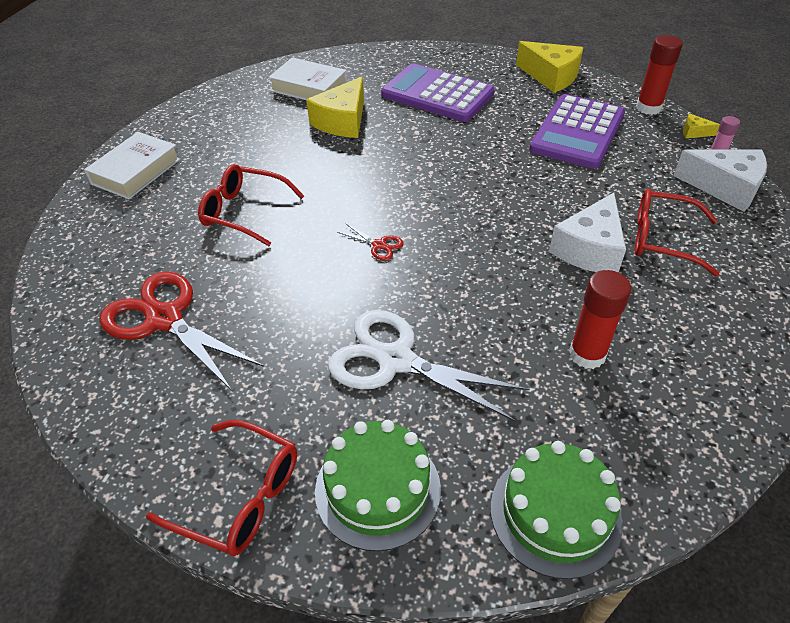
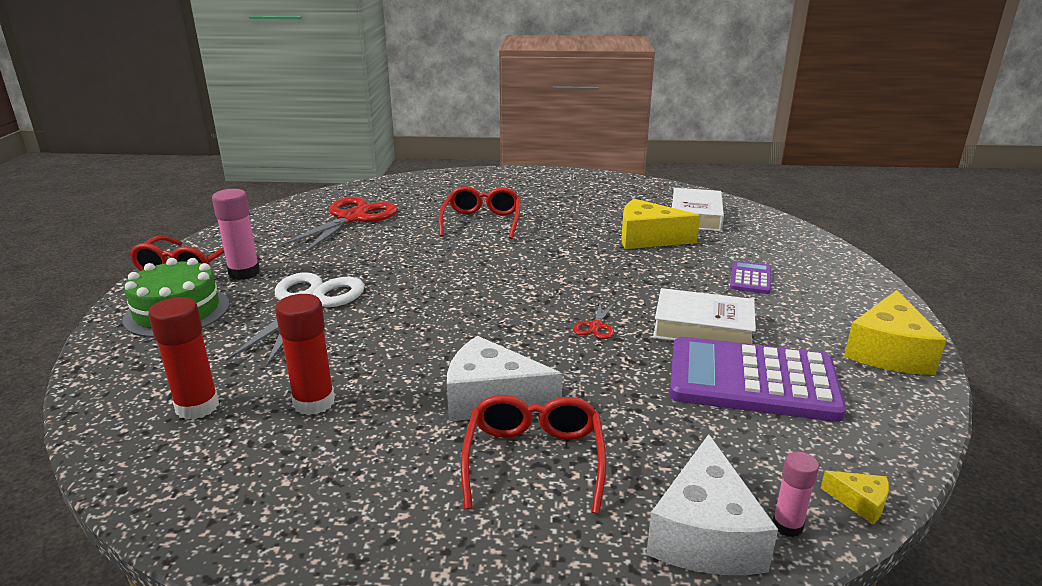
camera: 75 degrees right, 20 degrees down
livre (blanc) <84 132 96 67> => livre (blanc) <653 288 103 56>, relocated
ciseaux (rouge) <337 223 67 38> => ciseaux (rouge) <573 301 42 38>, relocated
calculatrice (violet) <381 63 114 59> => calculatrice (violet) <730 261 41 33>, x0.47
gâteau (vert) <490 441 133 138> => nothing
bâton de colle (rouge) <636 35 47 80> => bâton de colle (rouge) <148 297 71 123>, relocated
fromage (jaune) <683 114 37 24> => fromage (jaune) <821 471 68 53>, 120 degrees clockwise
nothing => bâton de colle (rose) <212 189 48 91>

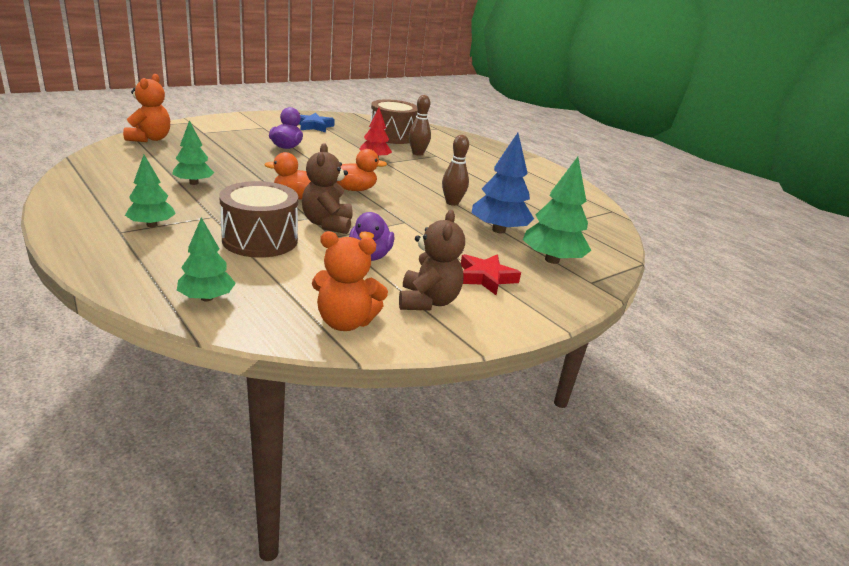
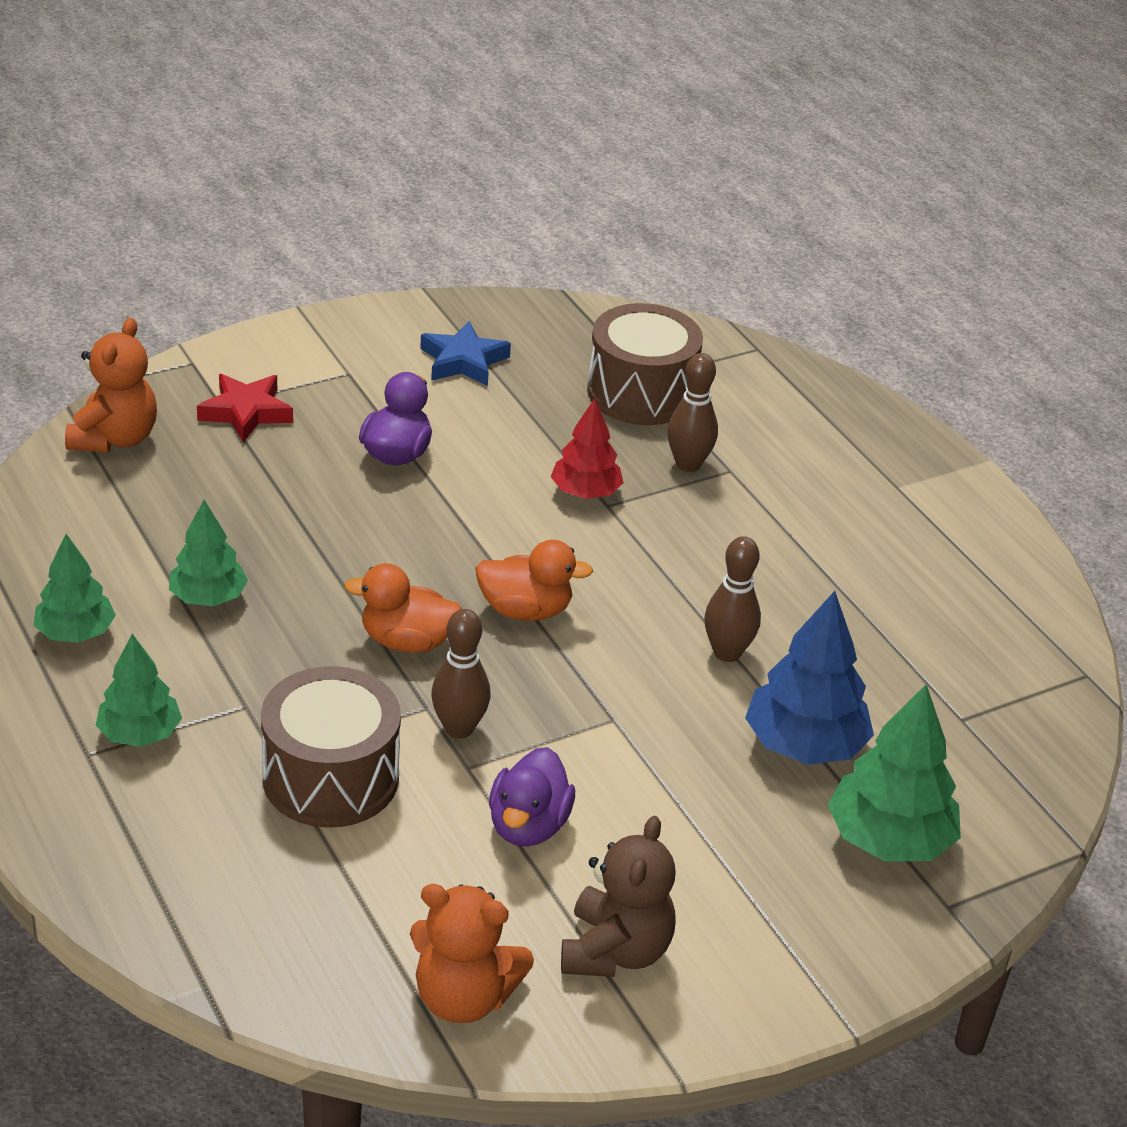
camera: 10 degrees right, 10 degrees up
arbre (vert) <177 217 59 84> => arbre (vert) <33 534 83 109>, relocated
ours en peluche (marron) <302 143 50 91> => quille (marron) <431 609 60 130>
étoile (rouge) <461 254 60 41> => étoile (rouge) <197 374 96 68>, relocated

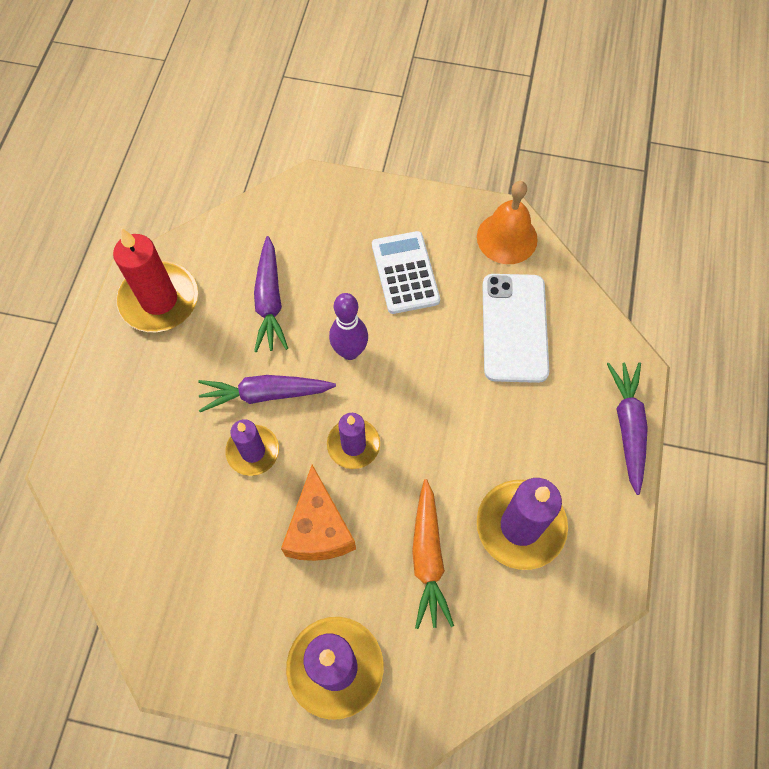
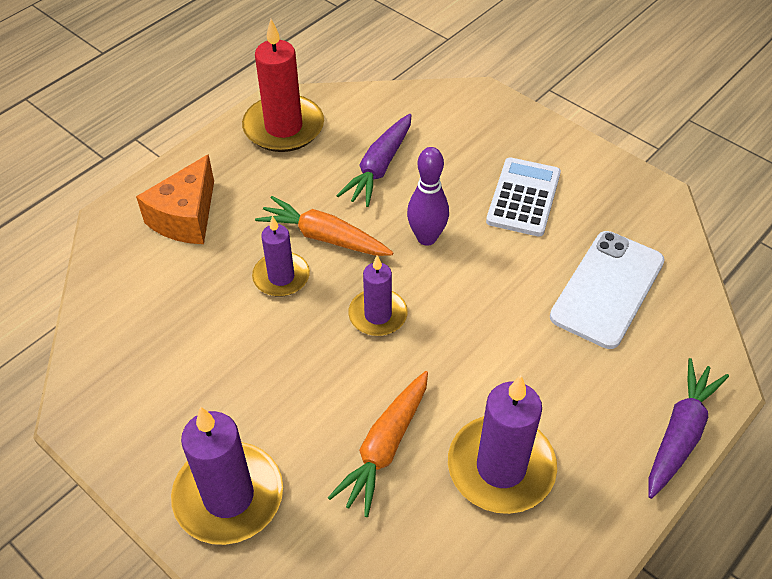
camera: 30 degrees right, 15 degrees down
carotte (violet) <198 375 138 37> => carotte (orange) <255 196 139 60>
fromage (orange) <281 465 75 96> => fromage (orange) <136 154 78 90>, relocated
cloche (orange) <477 181 61 83> => nothing

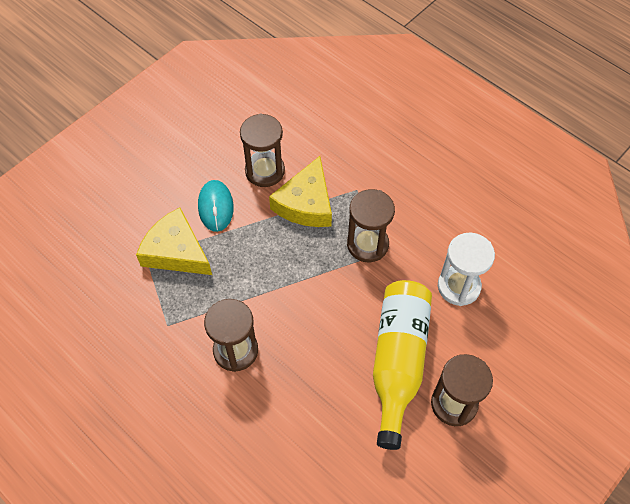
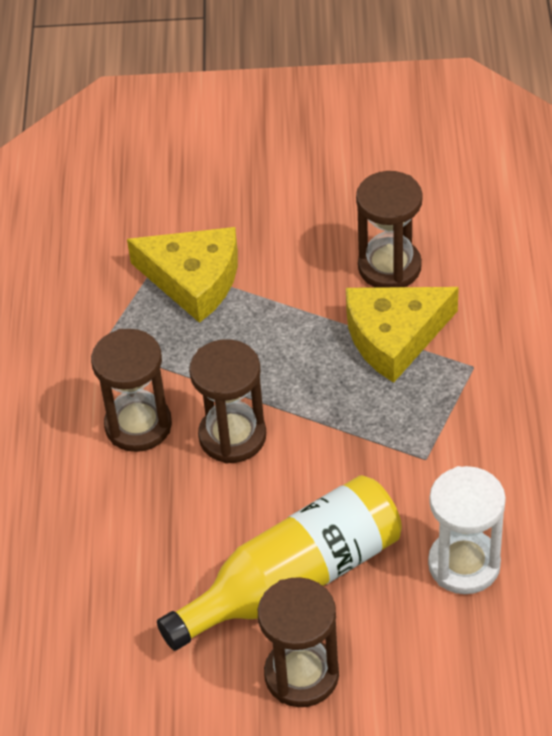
camera: 50 degrees right, 10 degrees down
fromage (jaune) <136 208 76 67> => fromage (jaune) <127 227 111 96>, 120 degrees clockwise
souris (turquoise) <198 180 36 52> => nothing
sablier (marron) <347 189 48 73> => sablier (marron) <189 339 77 125>, relocated

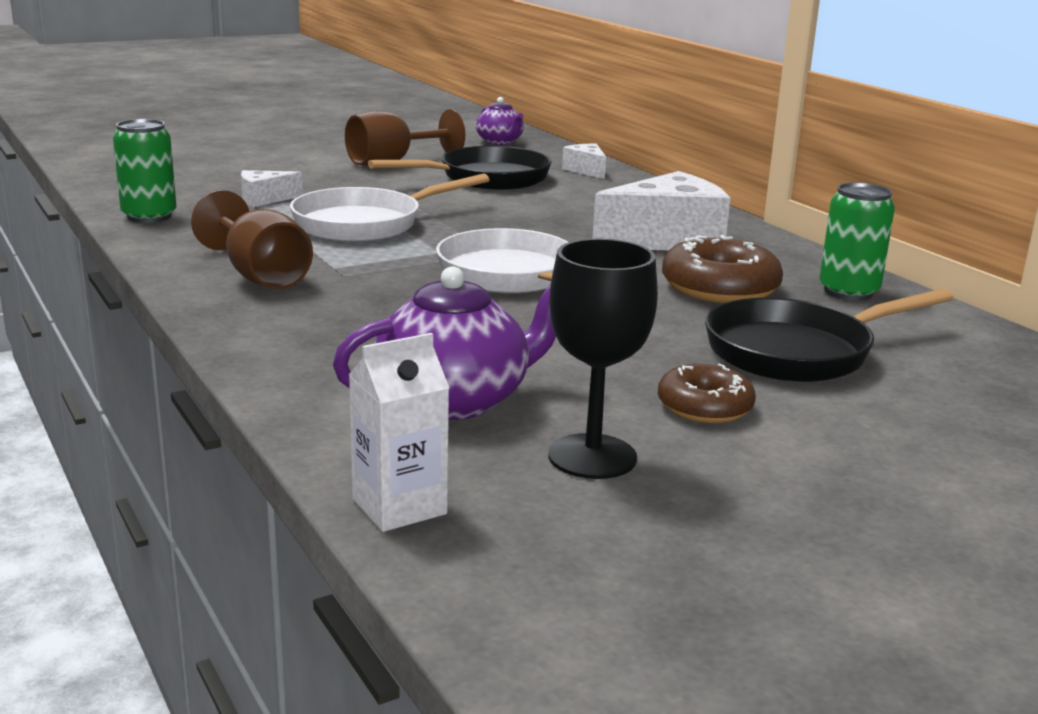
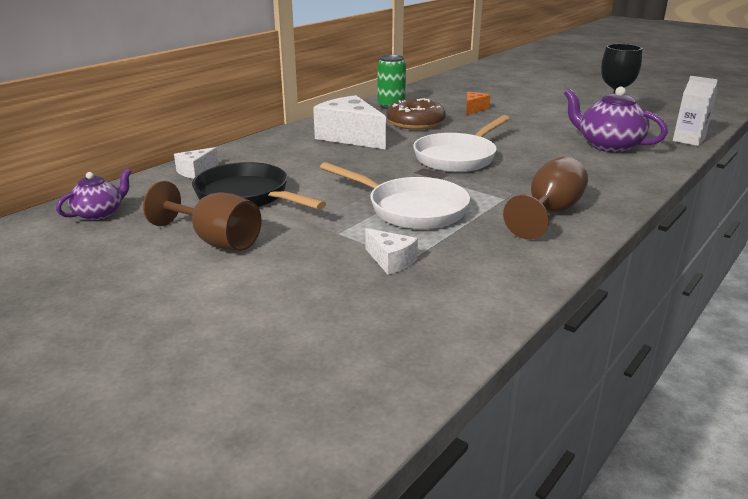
camera: 110 degrees left, 5 degrees up
canette (vert) <113 119 63 104> => nothing
beignet (marron) <658 363 98 60> => nothing
poêle (noir) <705 289 248 93> => fromage (orange) <466 92 25 23>

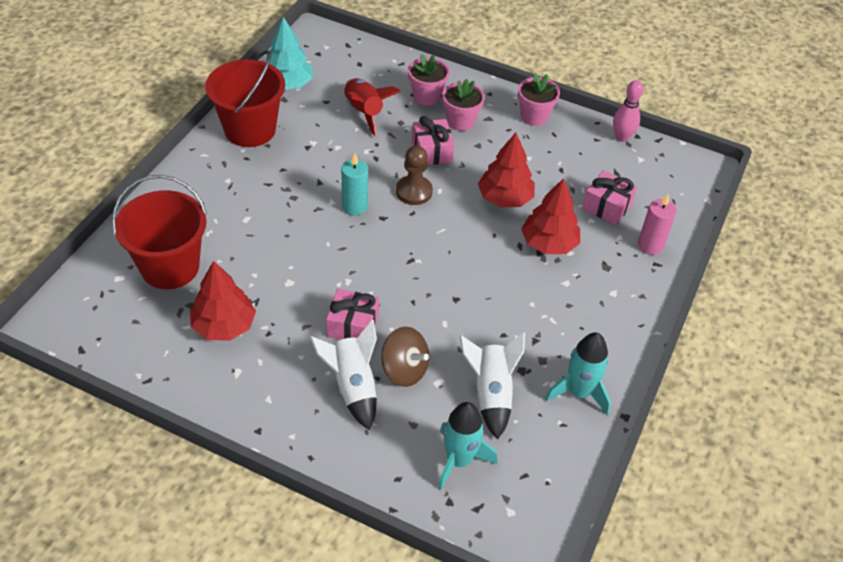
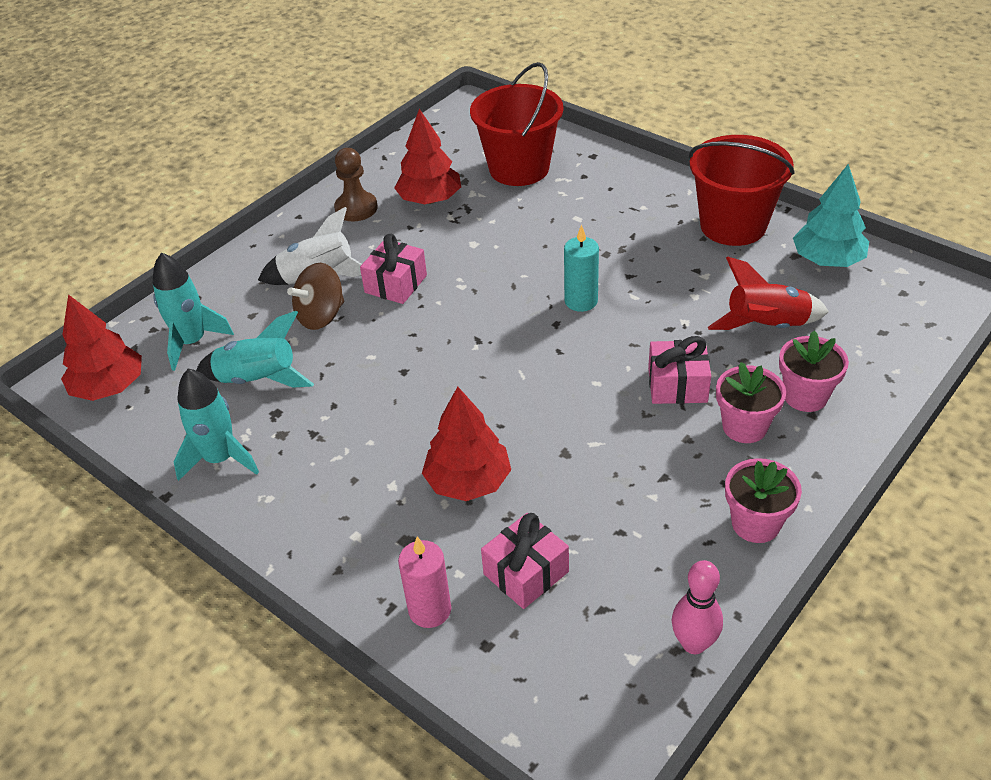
camera: 110 degrees right, 5 degrees down
pion (marron) <396 146 37 59> => pion (marron) <334 148 44 74>, relocated
fusée (blanc) <460 332 65 107> => fusée (turquoise) <196 311 118 77>
arbre (rouge) <478 133 57 74> => arbre (rouge) <61 294 81 107>, relocated

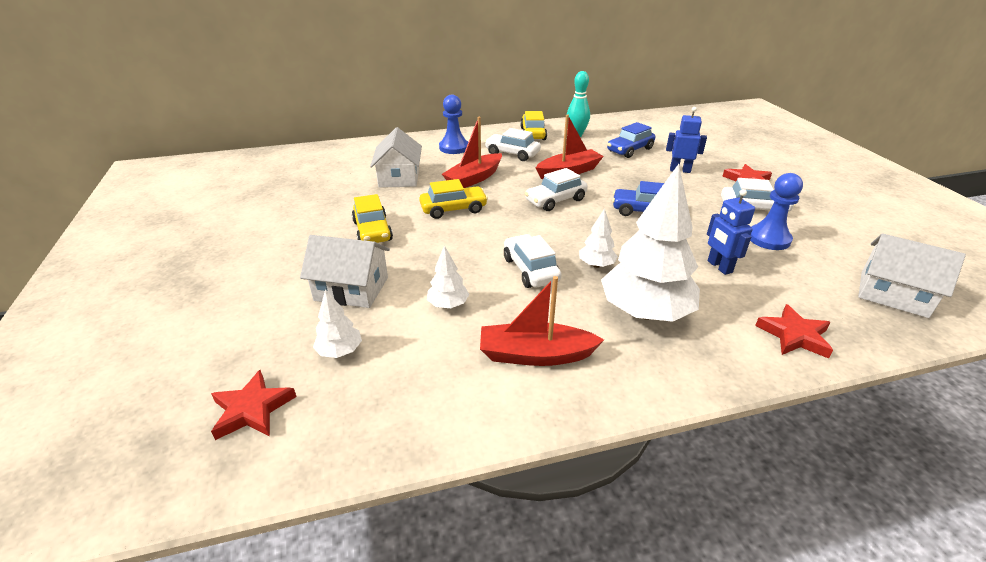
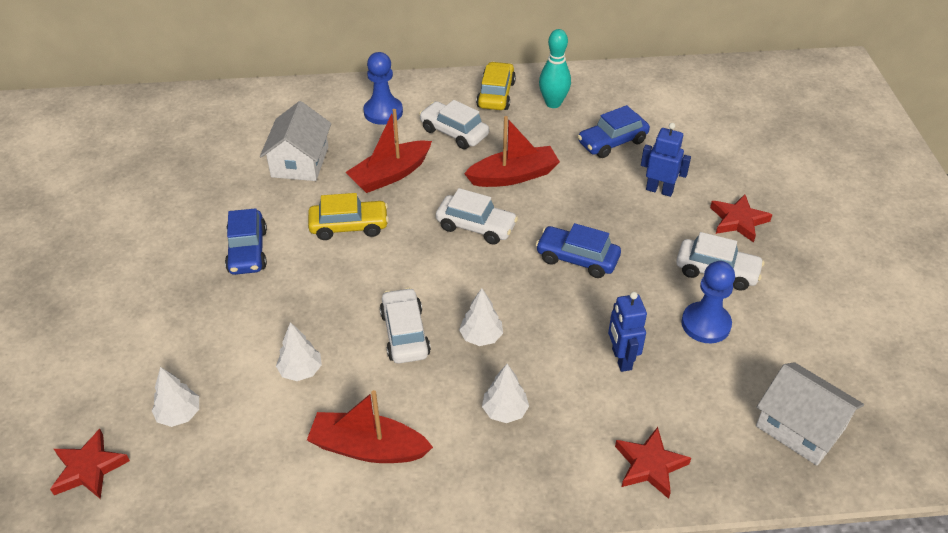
camera: 10 degrees right, 10 degrees up
maison (blanc) <300 235 90 73> => nothing
voiture (jaune) <352 194 41 49> => voiture (bleu) <225 208 42 67>
voiture (blanc) <524 168 64 43> => voiture (blanc) <436 188 82 57>, 135 degrees counterclockwise
arbre (blanc) <601 164 99 158> => arbre (blanc) <482 364 47 59>, x0.45

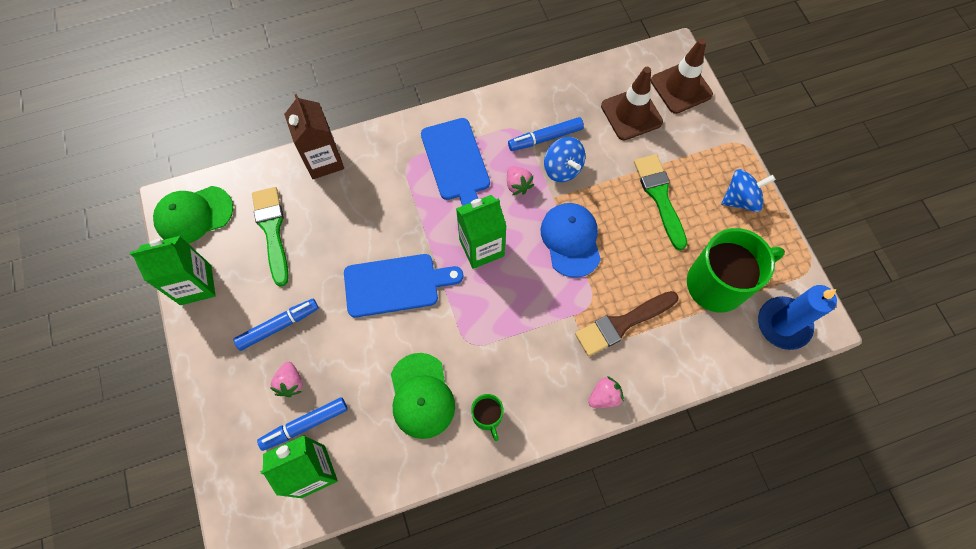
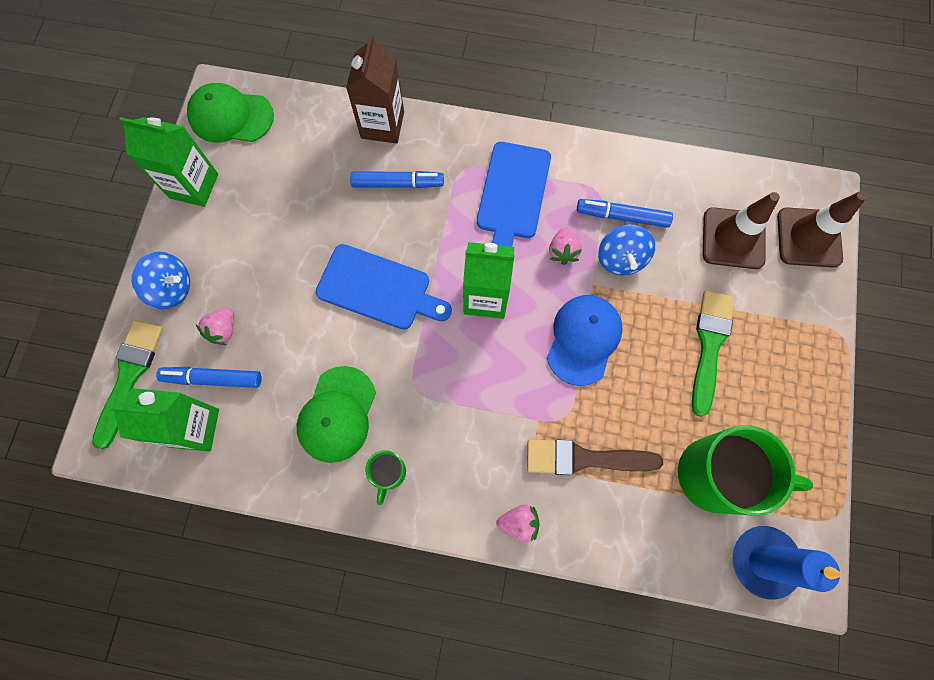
camera: 30 degrees right, 5 degrees up
feutre (bleu) <233 299 86 52> => feutre (bleu) <350 171 94 17>, relocated
pinceau (vert) <252 187 37 100> => pinceau (vert) <92 320 71 129>, relocated
toupie (bleu) <721 169 55 43> => toupie (bleu) <132 252 58 57>, relocated

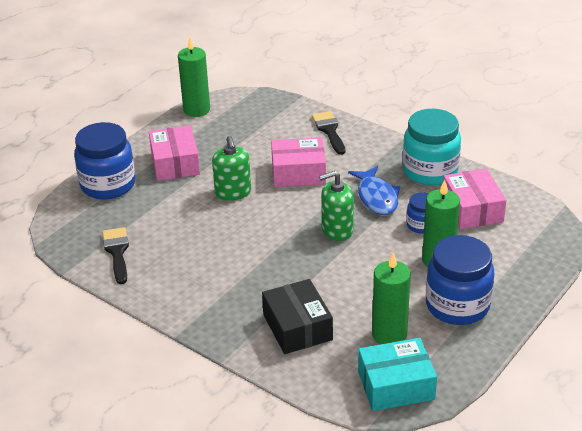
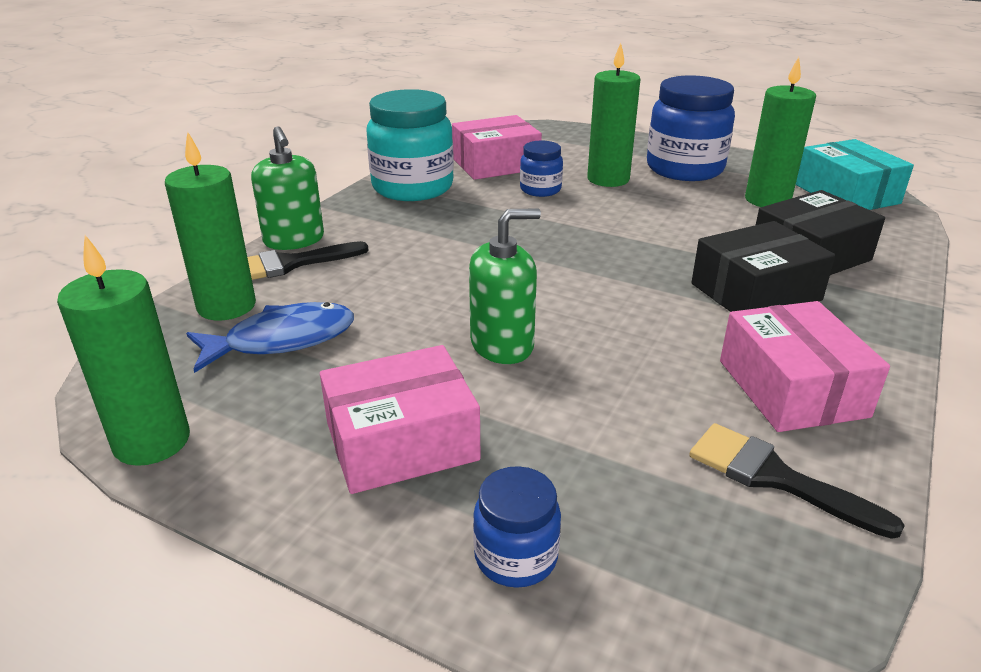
camera: 100 degrees left, 5 degrees down
bocal (bleu) <74 122 61 78> => bocal (bleu) <473 466 88 122>, x0.51
pinceau (noir) <102 227 27 57> => pinceau (noir) <689 423 216 116>, 60 degrees clockwise
boîte (rose) <271 137 55 50> => boîte (rose) <720 301 170 131>, relocated
distributeur de savon (vert) <319 171 35 70> => distributeur de savon (vert) <251 126 73 124>, relocated
poisson (bleu) <348 166 52 49> => poisson (bleu) <186 302 168 71>, relocated
nothing => bougie (vert) <165 132 91 189>
nothing => boîte (noir) <691 221 144 91>

